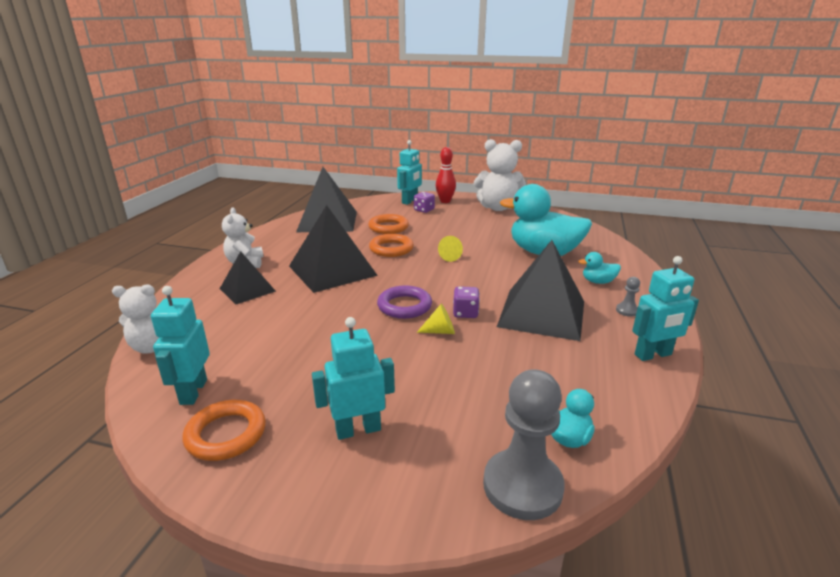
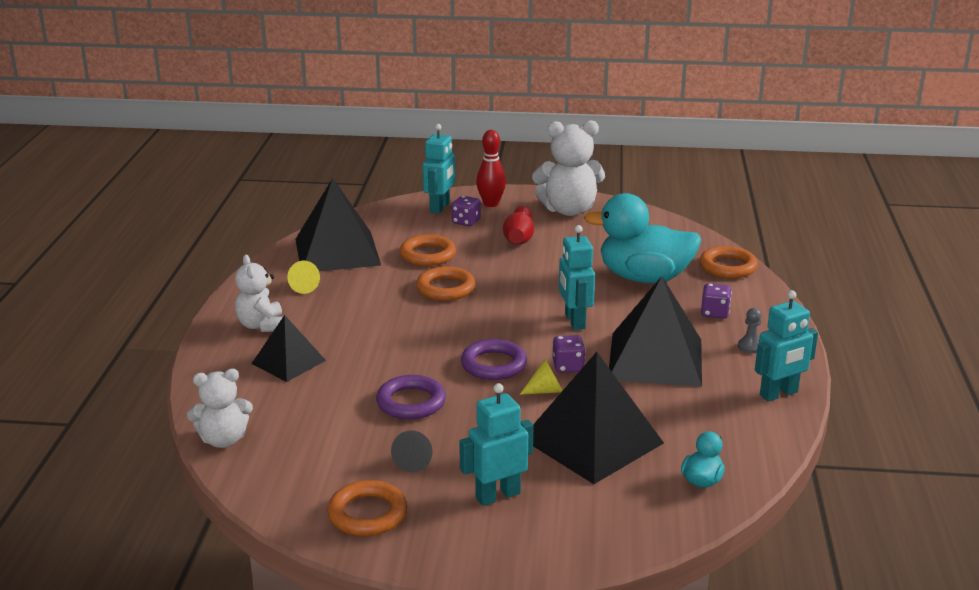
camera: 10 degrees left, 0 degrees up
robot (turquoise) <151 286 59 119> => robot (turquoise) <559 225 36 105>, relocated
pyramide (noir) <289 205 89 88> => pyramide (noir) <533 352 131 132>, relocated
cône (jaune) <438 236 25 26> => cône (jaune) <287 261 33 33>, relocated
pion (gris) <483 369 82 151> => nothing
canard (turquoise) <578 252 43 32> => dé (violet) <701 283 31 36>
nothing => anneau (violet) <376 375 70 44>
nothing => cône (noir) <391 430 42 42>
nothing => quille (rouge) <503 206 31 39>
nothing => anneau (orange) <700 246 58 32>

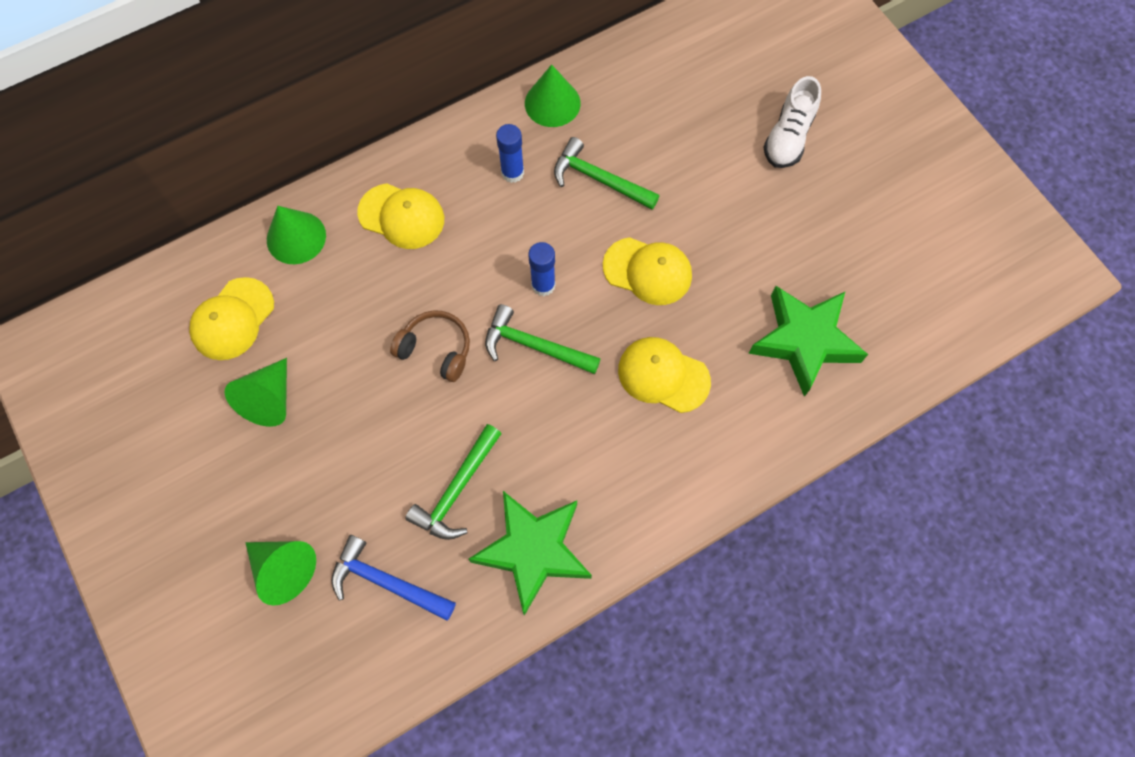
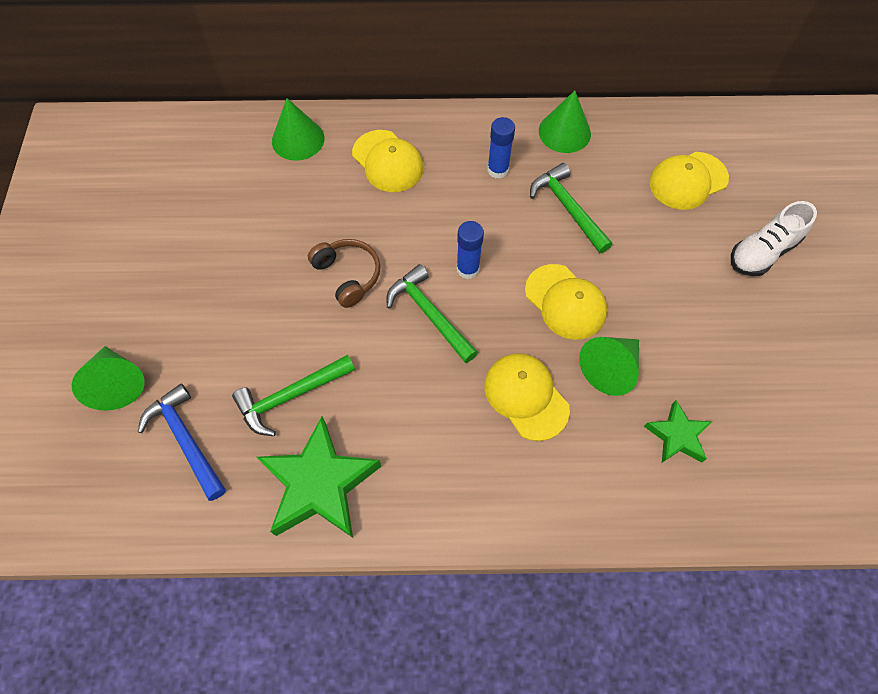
camera: 30 degrees right, 5 degrees down
casquette (jaune) <189 277 85 83> => casquette (jaune) <649 152 80 58>, relocated
cône (vert) <224 358 63 69> => cône (vert) <579 337 60 59>, relocated
étoile (vert) <748 286 120 111> => étoile (vert) <644 400 68 63>, x0.55

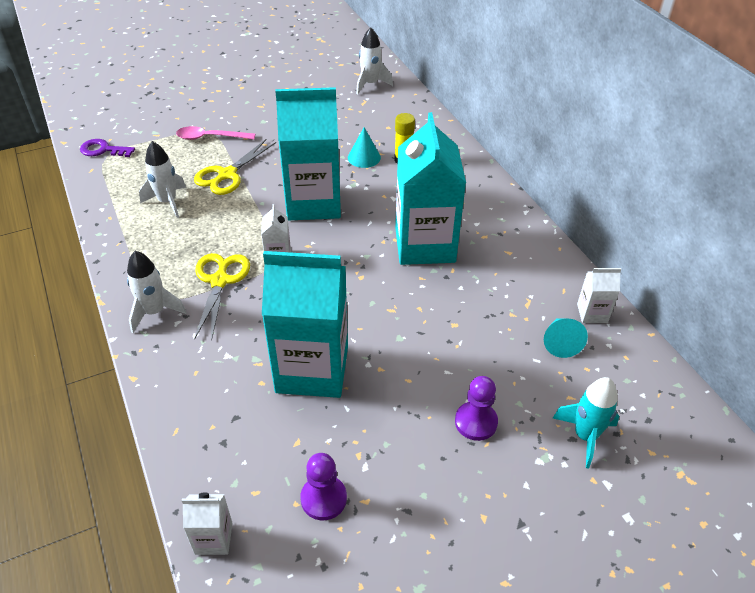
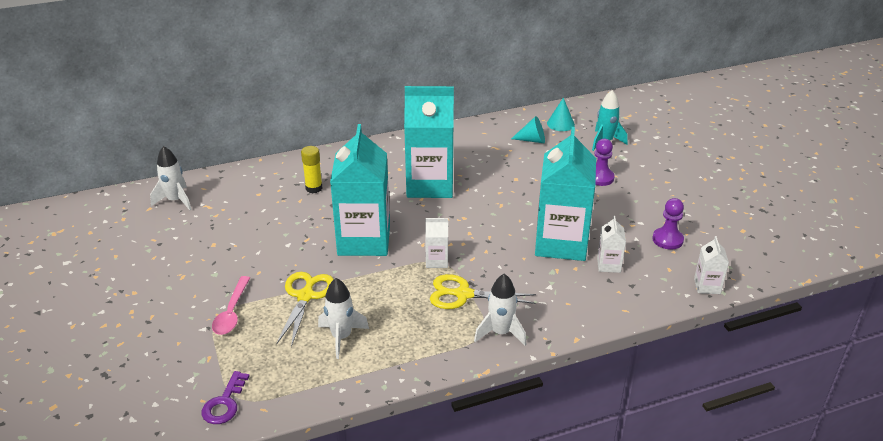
camera: 85 degrees left, 10 degrees down
ciseaux (jaune) <194 139 82 56> => ciseaux (jaune) <276 272 58 75>, 120 degrees counterclockwise
cône (turquoise) <348 127 33 41> => cône (turquoise) <547 97 28 34>, relocated
brique de lait (blanc) <577 268 44 55> => brique de lait (blanc) <597 216 29 57>, relocated

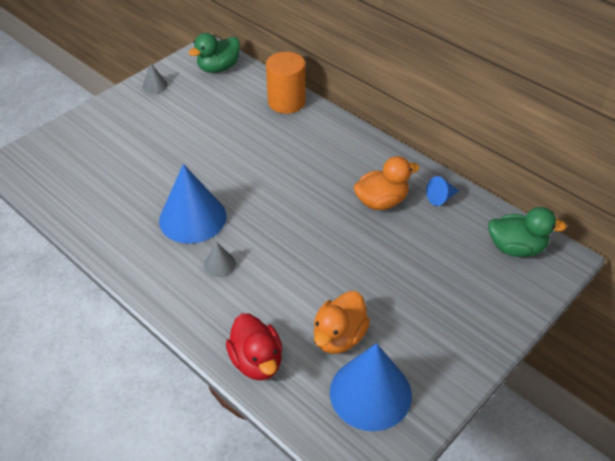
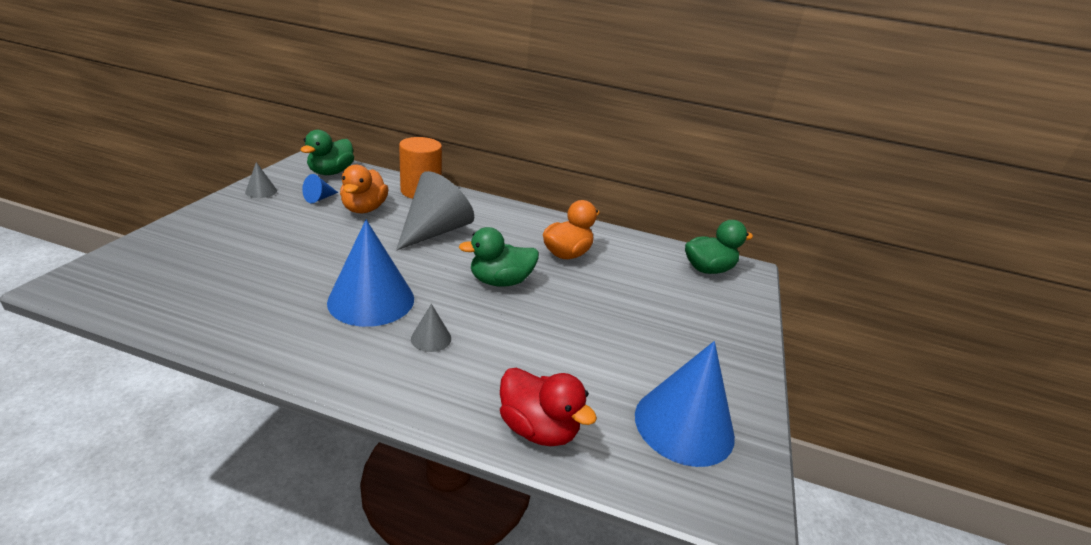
camera: 30 degrees left, 15 degrees down
canard (orange) <314 291 56 63> => canard (orange) <340 165 48 48>, relocated
cône (bleu) <426 176 33 30> => cône (bleu) <302 174 36 29>, relocated
nothing => cône (gris) <396 171 78 80>
nothing => canard (vert) <459 227 80 60>

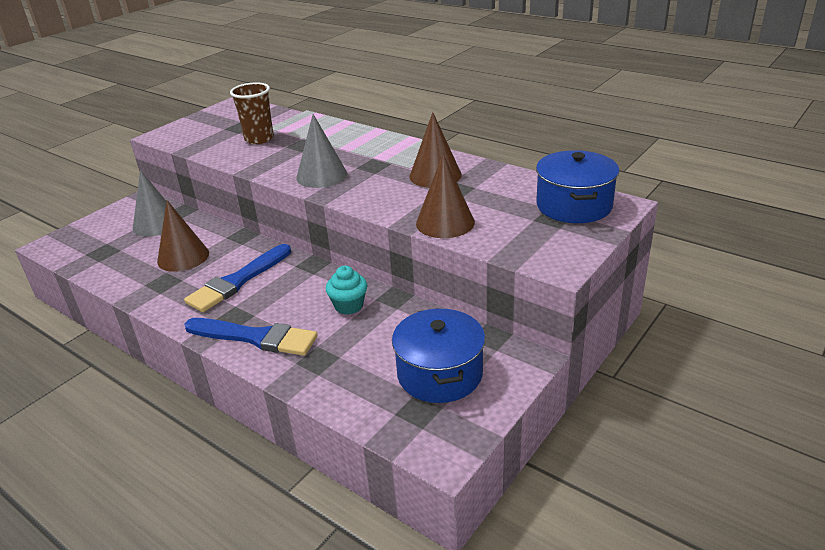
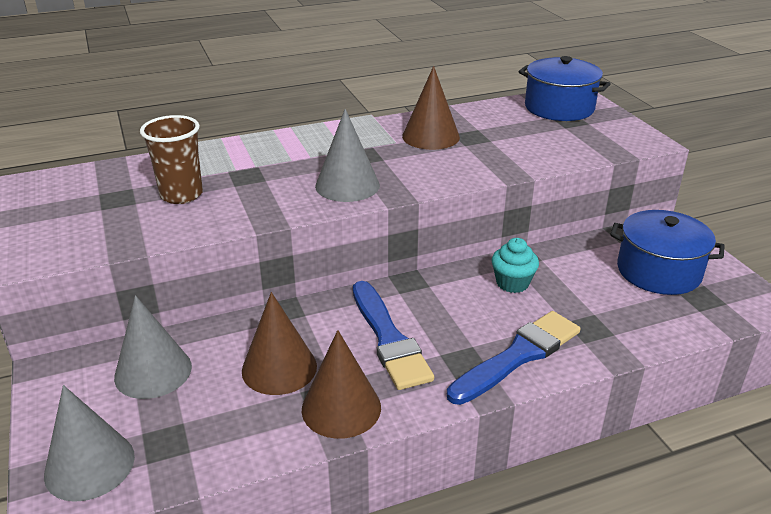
camera: 60 degrees left, 0 degrees up
cône (marron) <416 154 59 84> => cône (marron) <302 330 79 109>, relocated
nothing => cône (gris) <44 385 91 117>

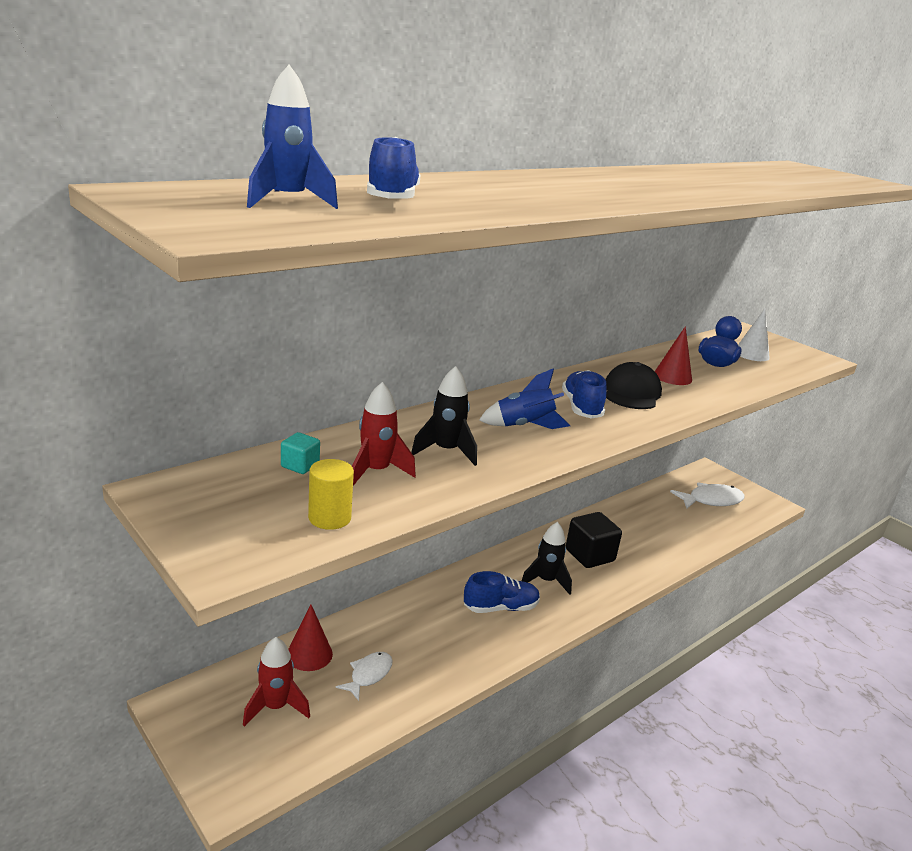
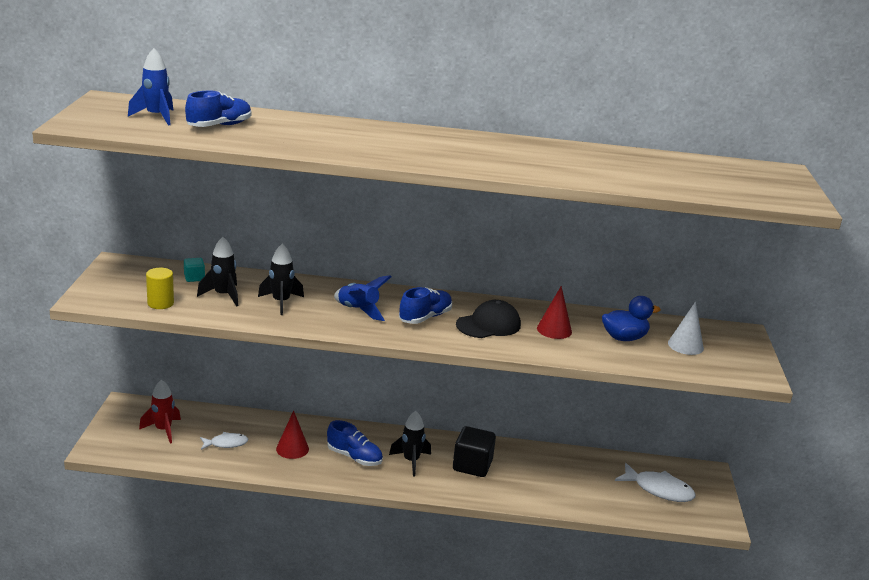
camera: 45 degrees right, 0 degrees up
cône (rouge) <288 605 45 66> => cône (rouge) <276 411 33 48>, relocated
fusée (rouge) <352 382 64 104> => fusée (noir) <197 237 41 70>

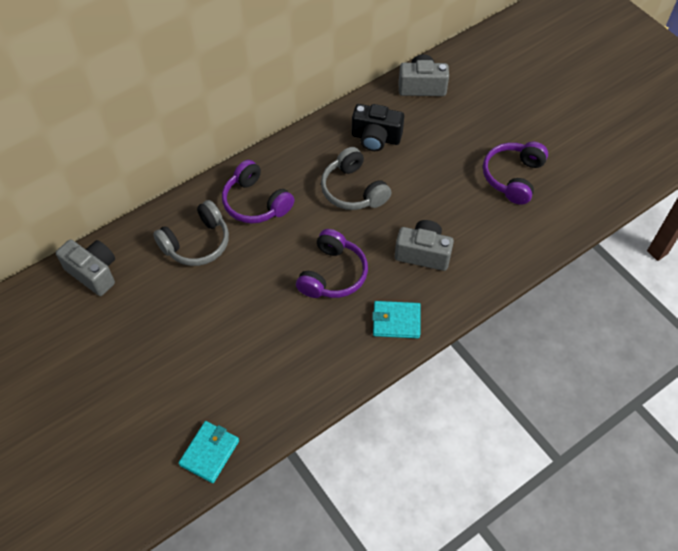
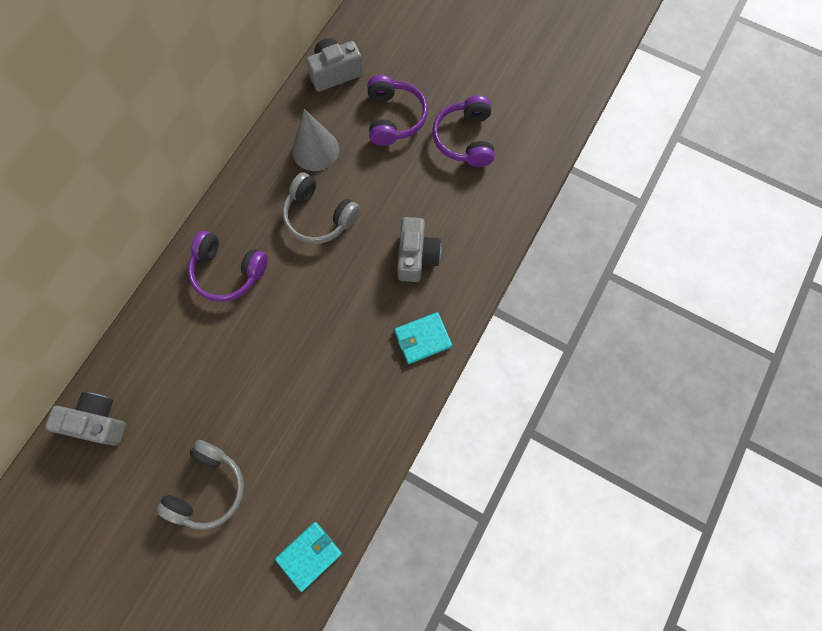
camera: 25 degrees left, 15 degrees up
casque audio (gris) <153 200 76 66> => casque audio (gris) <156 440 88 90>, relocated
portefeuille (turquoise) <179 421 60 62> => portefeuille (turquoise) <275 522 67 70>, 45 degrees clockwise
casque audio (violet) <296 229 72 69> => casque audio (violet) <367 75 61 71>, relocated
appareil photo (noir) <352 104 52 47> => cône (gris) <292 109 47 62>
appareil photo (gris) <395 220 59 51> => appareil photo (gris) <397 217 44 65>, 105 degrees clockwise

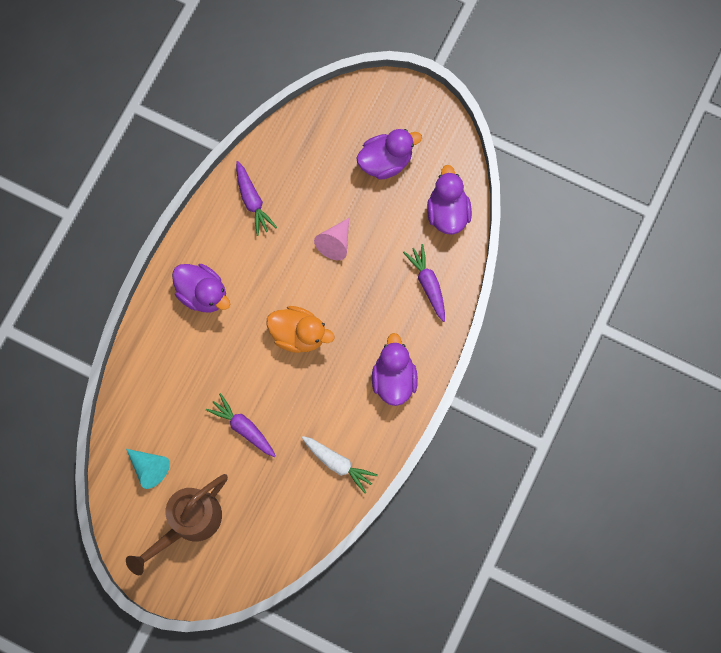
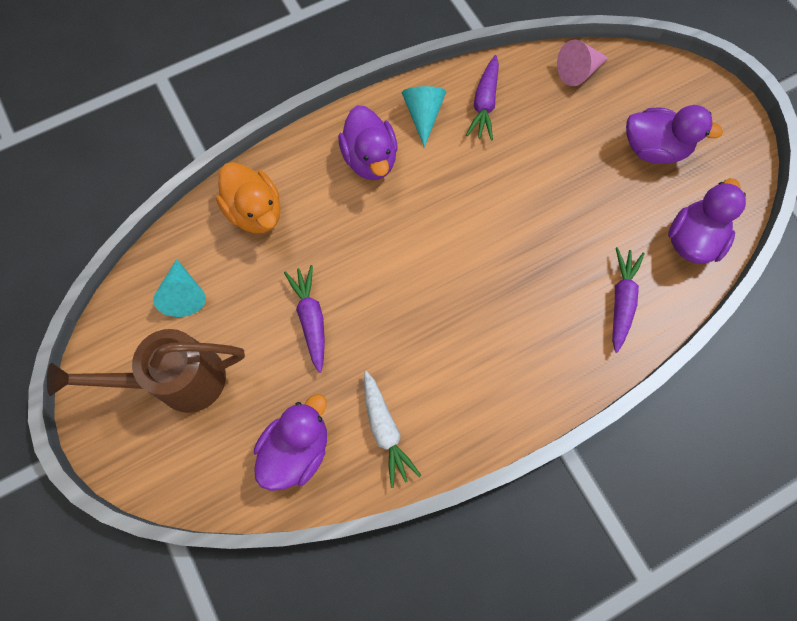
camera: 35 degrees right, 5 degrees down
canard (orange) <266 306 68 47> => canard (orange) <216 162 65 71>, relocated
cône (rose) <314 218 35 42> => cône (rose) <557 40 51 46>, relocated
canard (violet) <372 333 46 73> => canard (violet) <254 394 73 97>, relocated
nothing => cône (turquoise) <402 86 44 61>

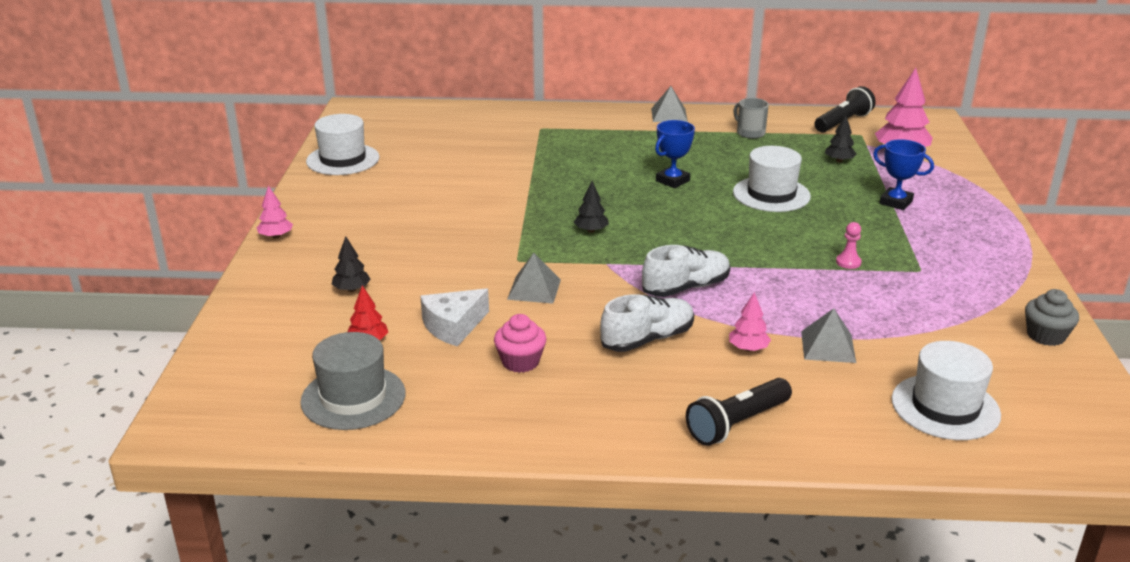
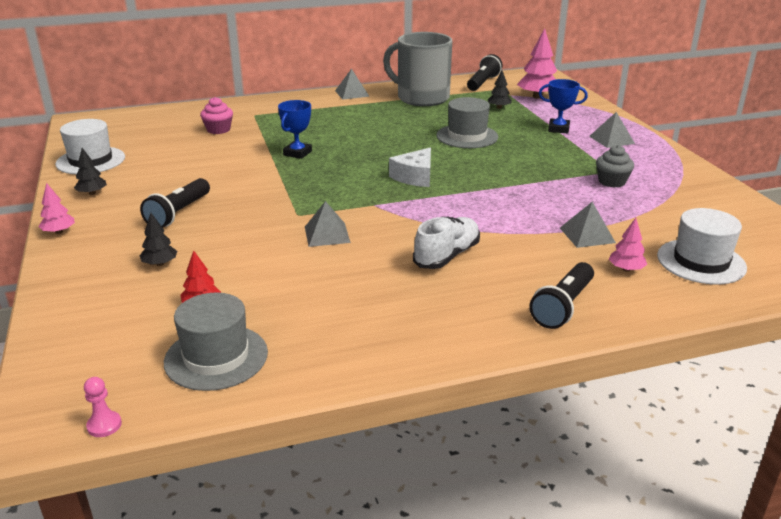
camera: 20 degrees left, 0 degrees up
fromage (blanc) <420 288 69 59> => fromage (blanc) <389 148 42 39>, relocated
muffin (rose) <494 314 53 59> => muffin (rose) <200 97 33 37>, relocated
arbre (noir) <574 181 35 52> => arbre (noir) <74 148 33 47>, relocated
chaussure (blanc) <642 245 89 52> => nothing
trophée (bleu) <655 120 40 68> => trophée (bleu) <278 100 34 59>, relocated
arbre (rose) <729 292 42 59> => arbre (rose) <609 218 38 54>, relocated
tasse (gris) <733 98 36 41> => tasse (gris) <383 32 69 74>, x2.30
chapeau (blanc) <733 146 78 66> => chapeau (gris) <436 97 62 51>
pion (rose) <836 222 26 47> => pion (rose) <84 377 38 60>, relocated
muffin (gris) <1025 289 54 57> => muffin (gris) <596 145 38 43>, relocated
nothing => lampe de poche (noir) <140 178 70 50>
nothing => pyramide (gris) <589 112 46 36>

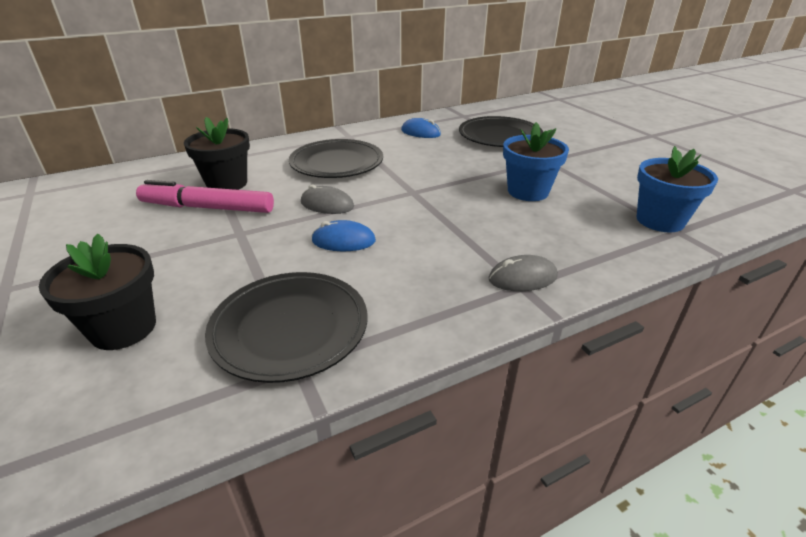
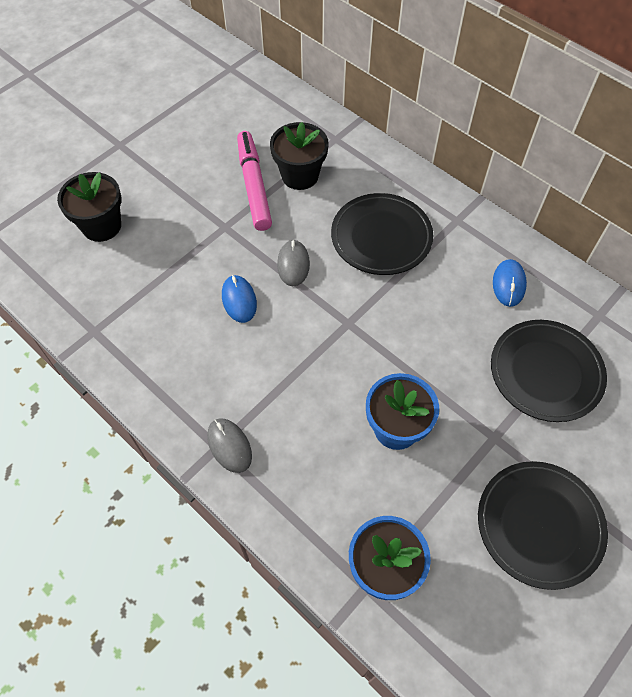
camera: 70 degrees right, 25 degrees up
assiette (noir) <205 272 163 111> => assiette (noir) <478 461 130 129>, relocated

